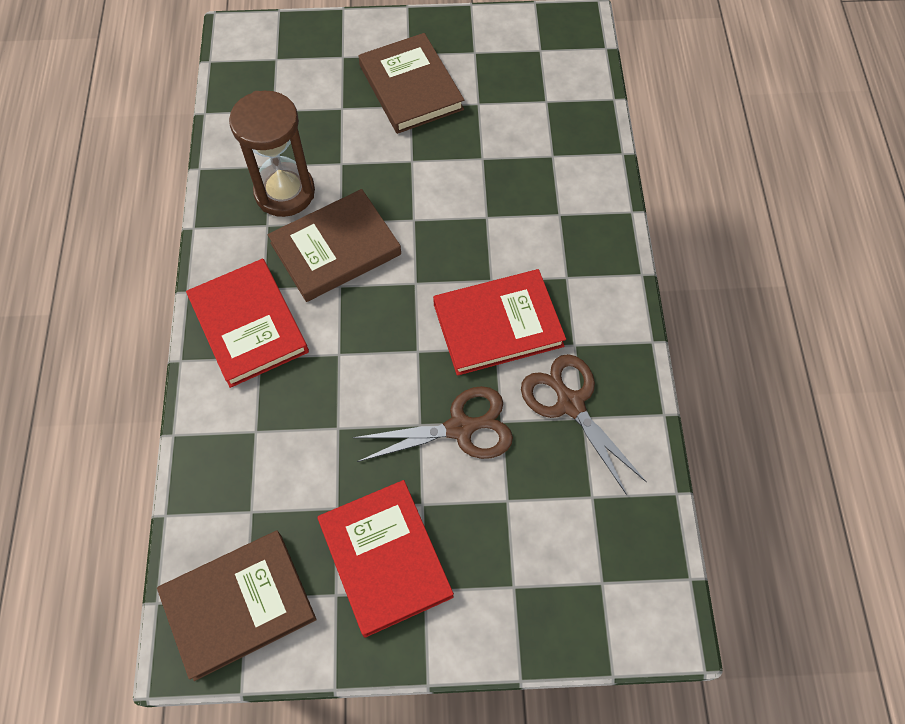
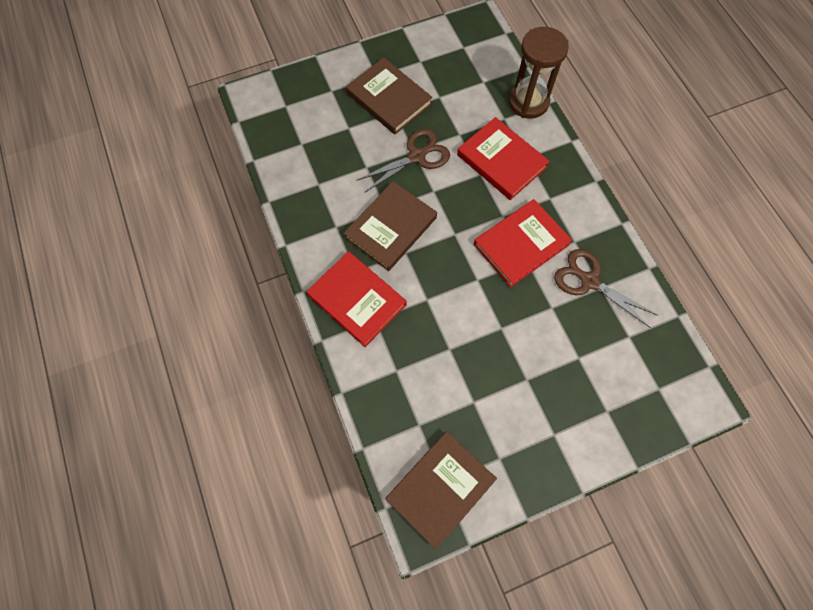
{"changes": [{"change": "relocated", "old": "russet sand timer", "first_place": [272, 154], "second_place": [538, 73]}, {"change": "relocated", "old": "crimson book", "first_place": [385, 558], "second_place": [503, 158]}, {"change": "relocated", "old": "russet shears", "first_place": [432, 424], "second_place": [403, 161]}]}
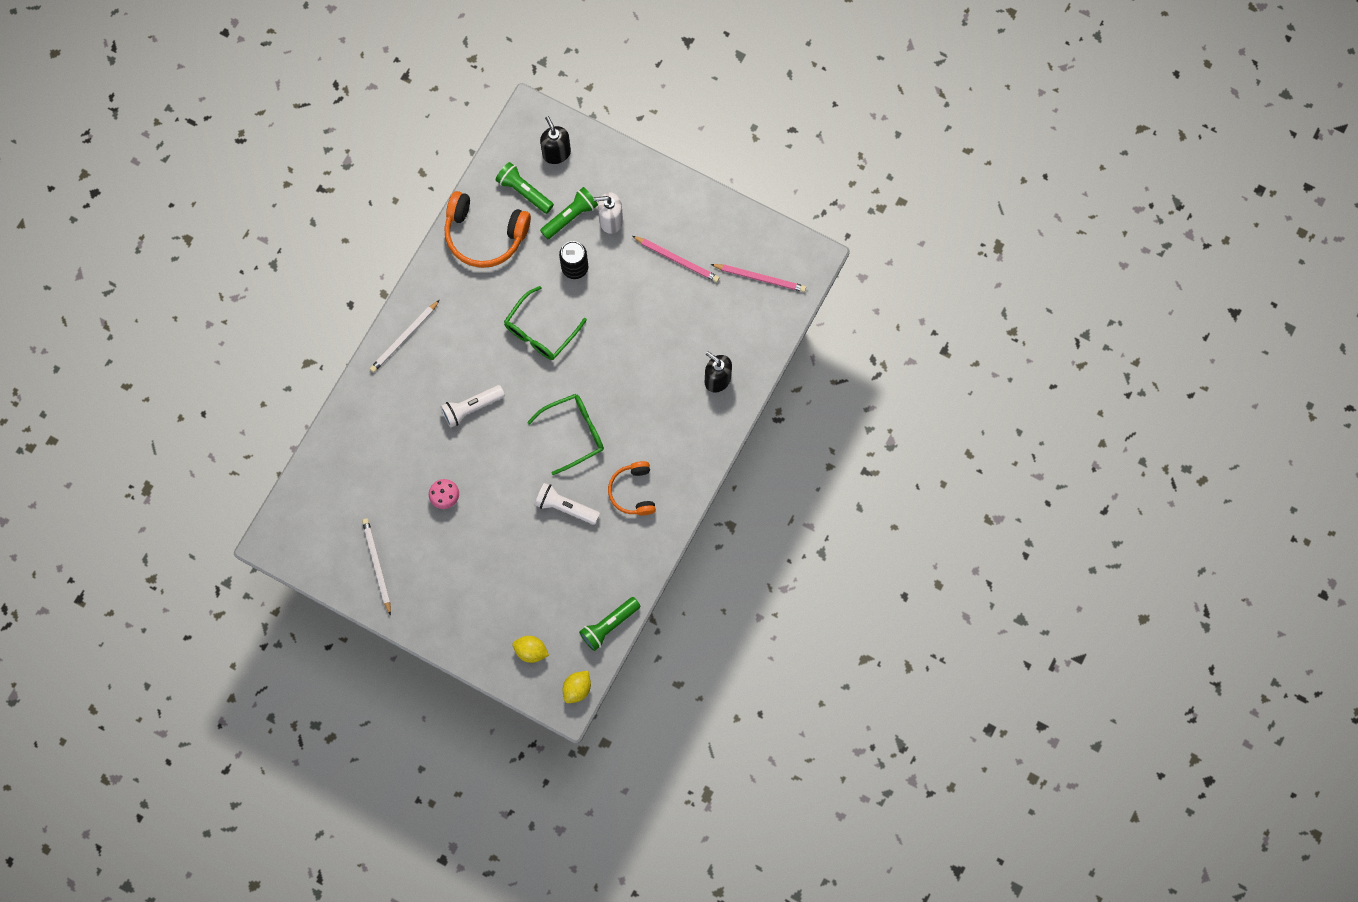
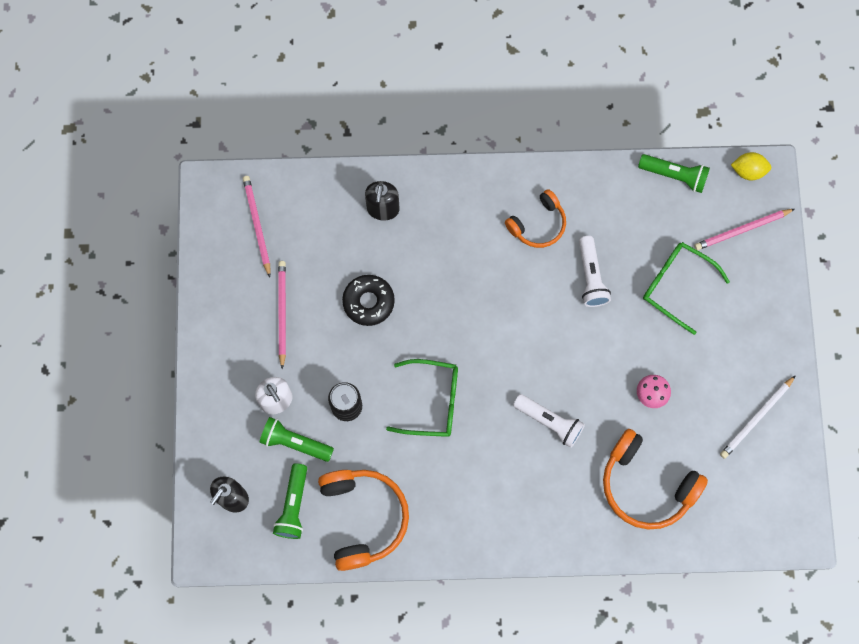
{"changes": [{"change": "missing", "old": "snow-white pencil", "first_place": [405, 336]}, {"change": "appeared", "new": "jet-black glazed donut", "second_place": [368, 300]}, {"change": "appeared", "new": "bright orange over-ear headphones", "second_place": [655, 479]}, {"change": "relocated", "old": "green spectacles", "first_place": [565, 434], "second_place": [686, 288]}, {"change": "exchanged", "old": "golden toy lemon", "new": "rosy pencil", "first_place": [531, 649], "second_place": [744, 229]}]}
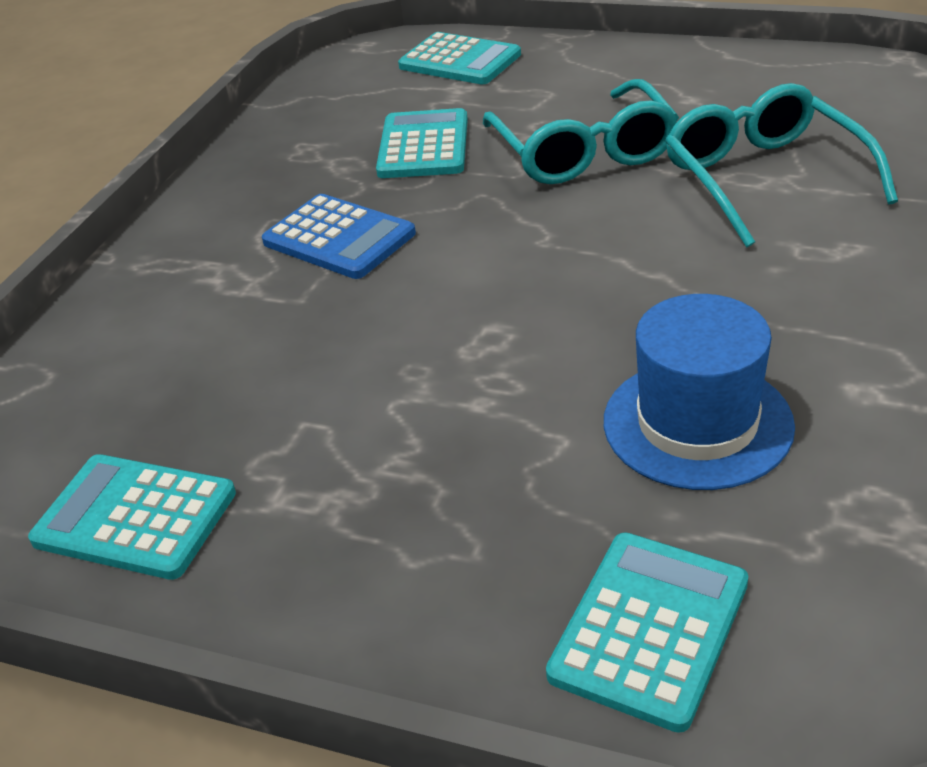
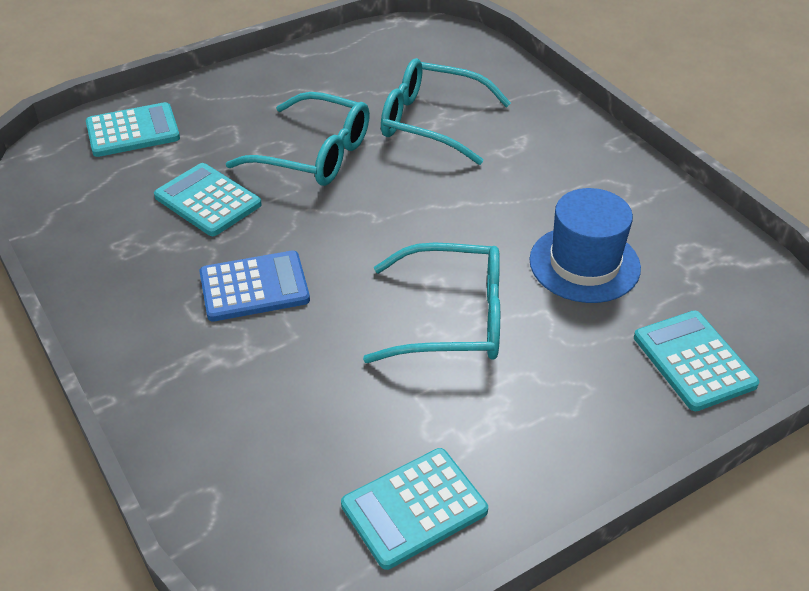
{"changes": [{"change": "appeared", "new": "aqua spectacles", "second_place": [431, 302]}]}
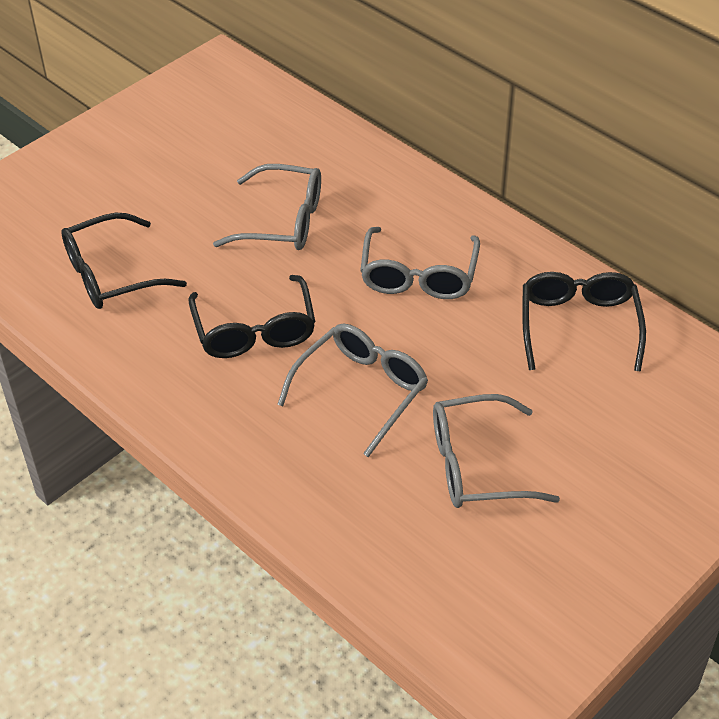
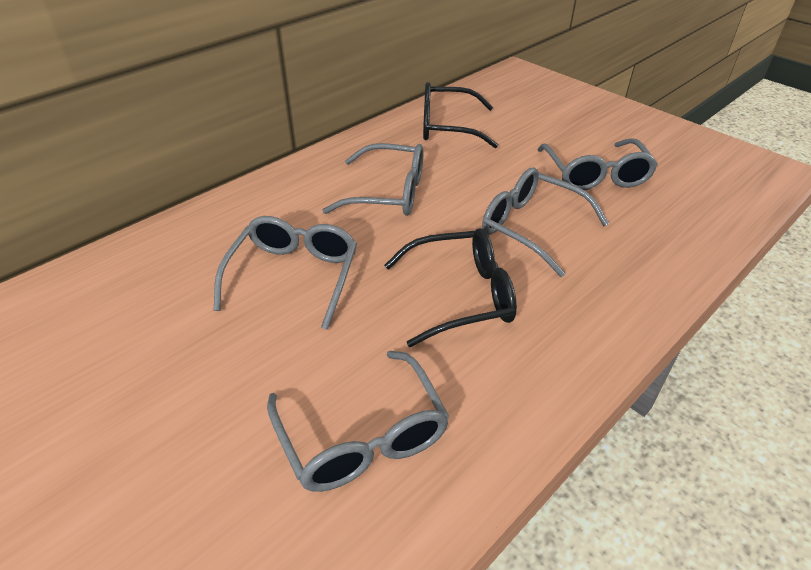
{"changes": [{"change": "colour", "old": "jet-black spectacles", "new": "grey spectacles", "first_place": [124, 261], "second_place": [358, 421]}]}
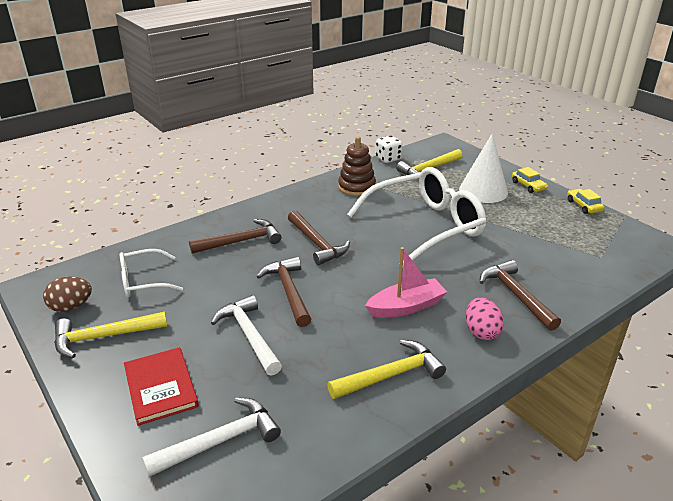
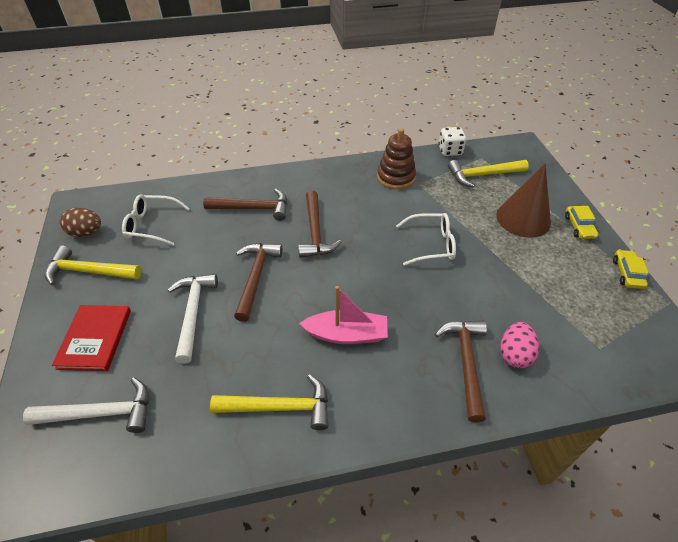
{"changes": [{"change": "relocated", "old": "rosy egg", "first_place": [485, 319], "second_place": [519, 345]}, {"change": "colour", "old": "snow-white cone shape", "new": "russet cone shape", "first_place": [483, 168], "second_place": [523, 201]}, {"change": "size", "old": "snow-white spectacles", "first_place": [416, 214], "second_place": [426, 239], "factor": 0.5}]}
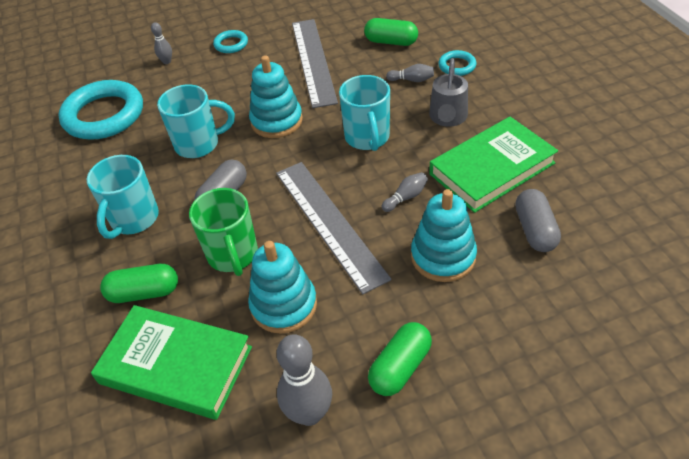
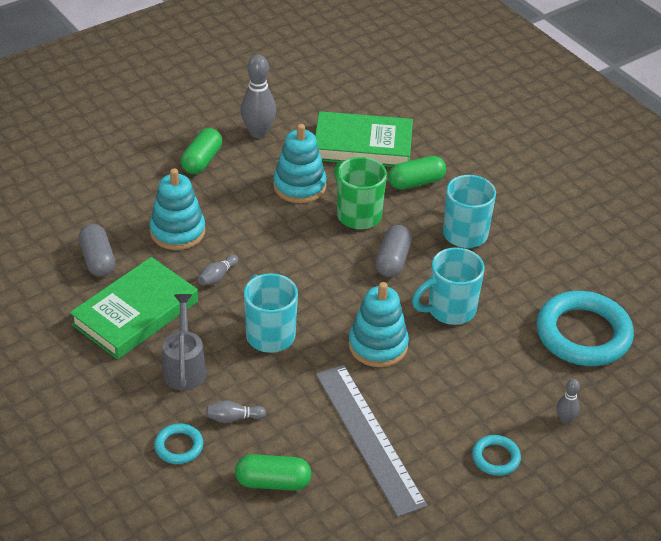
{"changes": [{"change": "missing", "old": "grey measuring stick", "first_place": [333, 228]}]}
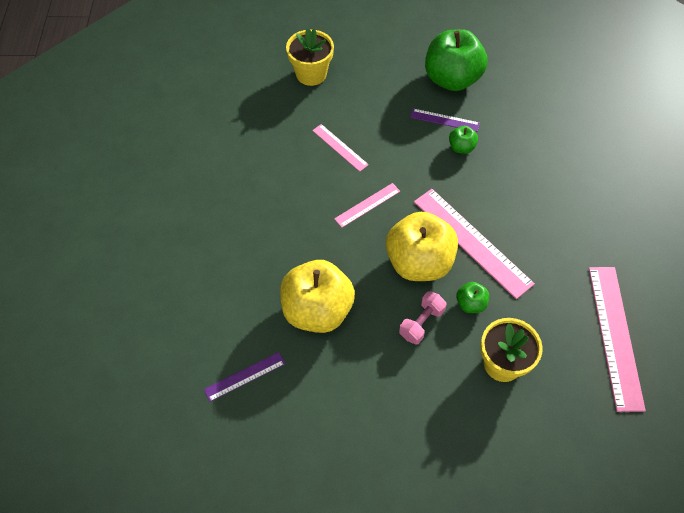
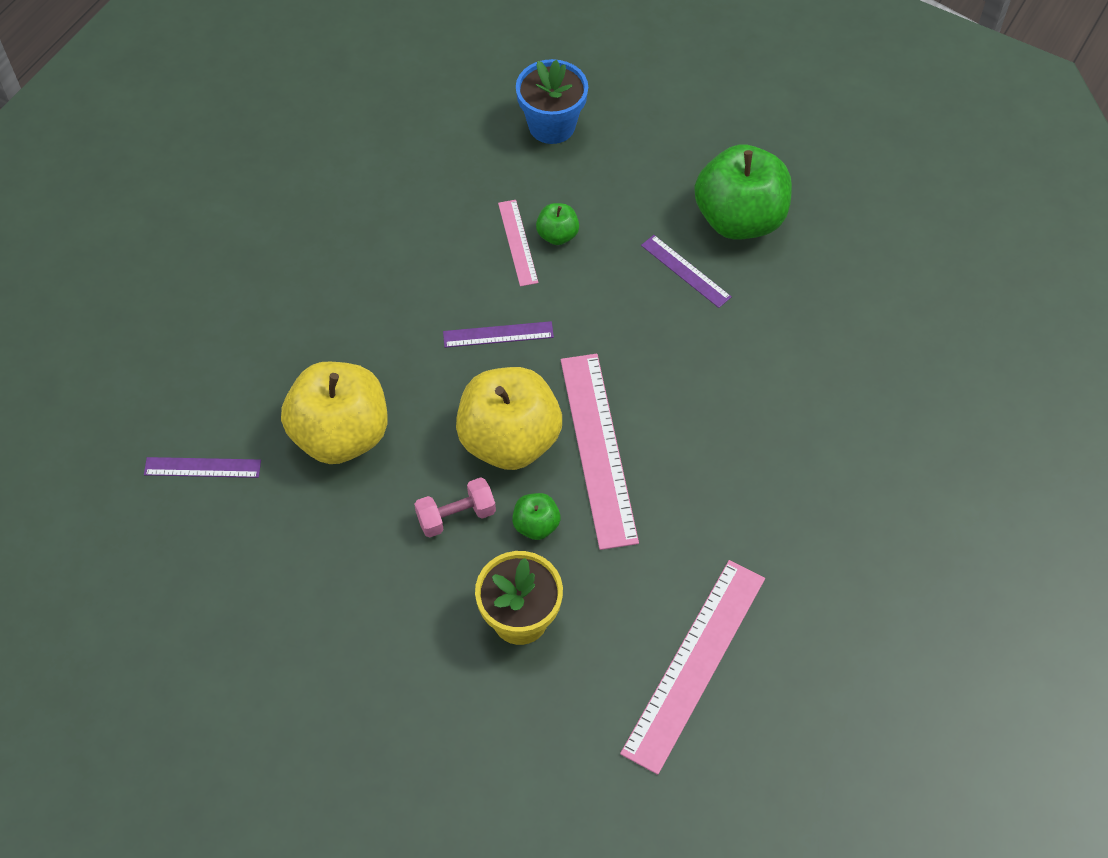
{"changes": [{"change": "relocated", "old": "green apple fruit", "first_place": [463, 140], "second_place": [557, 224]}, {"change": "colour", "old": "golden plant pot", "new": "royal blue plant pot", "first_place": [310, 57], "second_place": [552, 101]}, {"change": "colour", "old": "rosy measuring stick", "new": "royal purple measuring stick", "first_place": [367, 205], "second_place": [498, 334]}]}
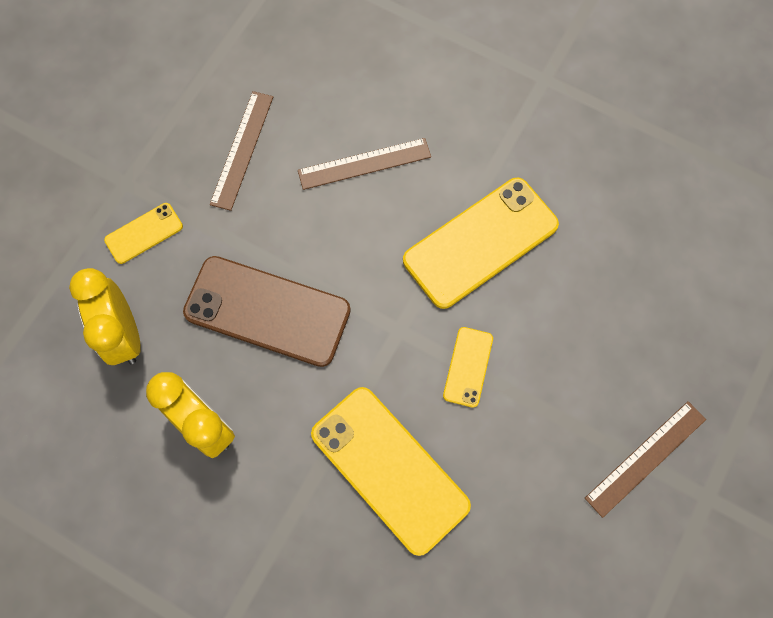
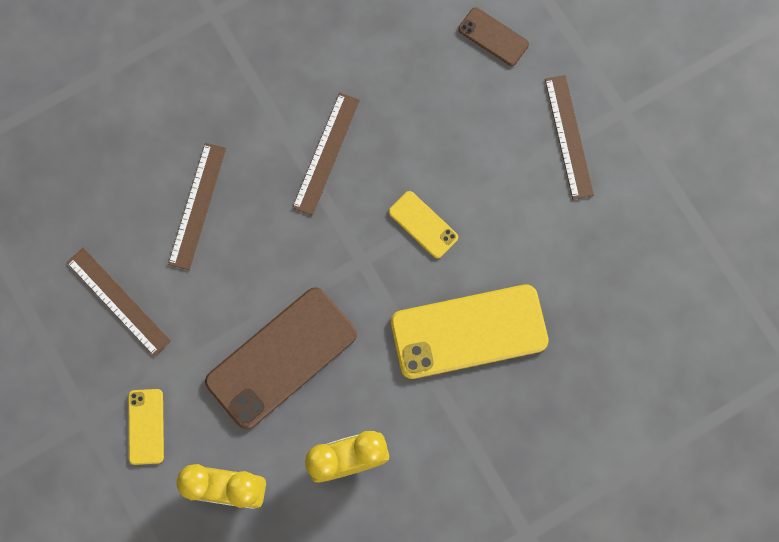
{"changes": [{"change": "appeared", "new": "russet smartphone", "second_place": [493, 36]}, {"change": "exchanged", "old": "golden smartphone", "new": "russet measuring stick", "first_place": [481, 243], "second_place": [326, 154]}]}
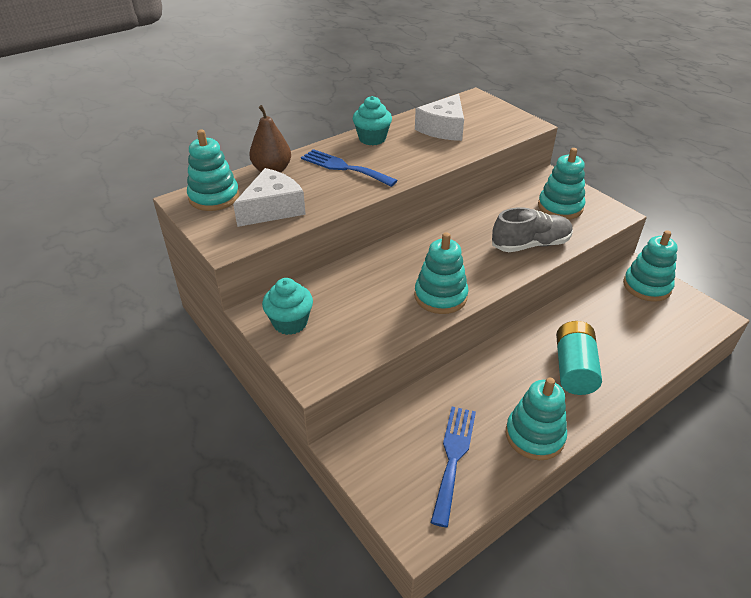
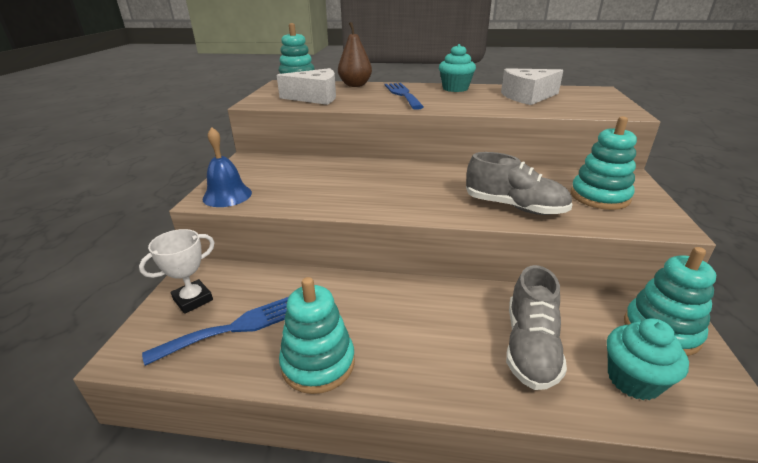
{"changes": [{"change": "missing", "old": "aqua stacking toy", "first_place": [441, 273]}, {"change": "missing", "old": "aqua power cell", "first_place": [579, 358]}, {"change": "appeared", "new": "snow-white award cup", "second_place": [177, 271]}, {"change": "appeared", "new": "royal blue school bell", "second_place": [227, 167]}, {"change": "appeared", "new": "grey sneaker", "second_place": [536, 327]}, {"change": "relocated", "old": "aqua fairy cake", "first_place": [287, 306], "second_place": [648, 359]}]}
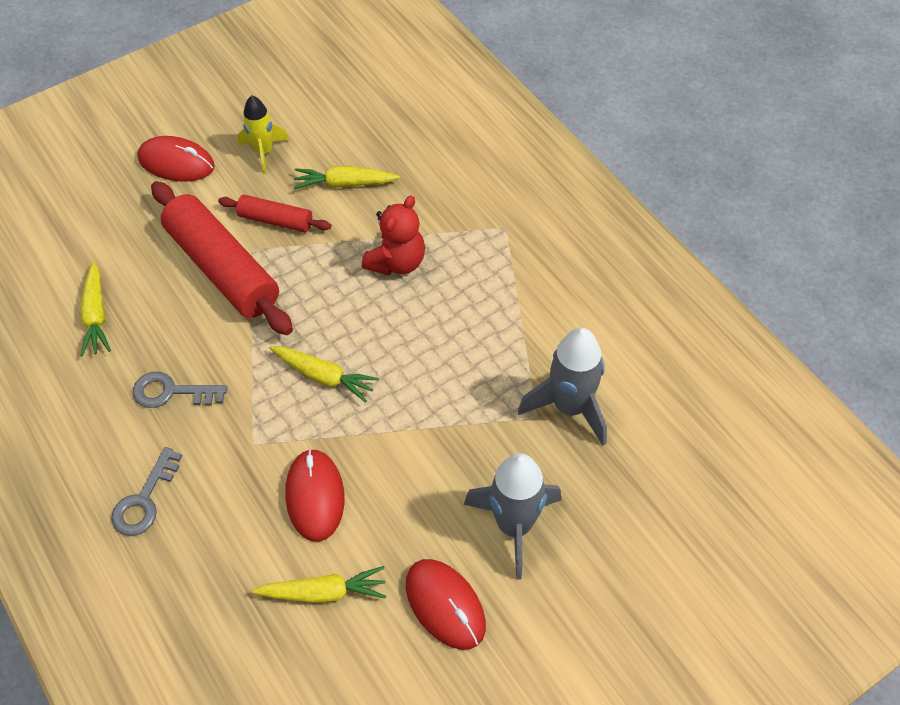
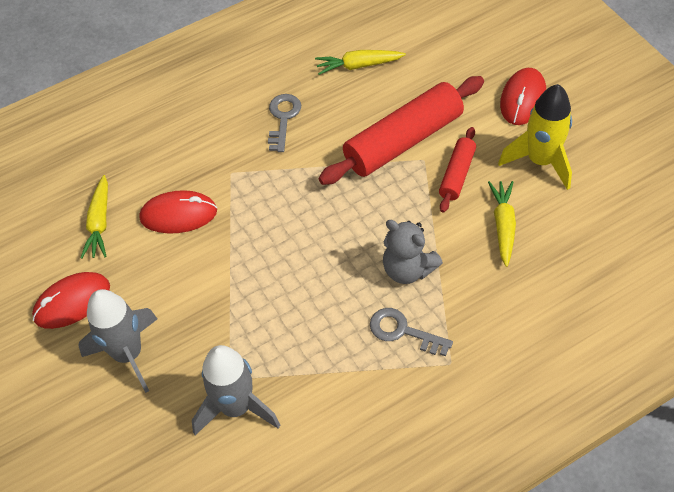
{"changes": [{"change": "missing", "old": "golden toy carrot", "first_place": [324, 374]}, {"change": "relocated", "old": "grey key", "first_place": [146, 491], "second_place": [411, 332]}, {"change": "colour", "old": "crimson teddy bear", "new": "grey teddy bear", "first_place": [393, 235], "second_place": [413, 252]}, {"change": "size", "old": "golden toy rocket", "first_place": [263, 134], "second_place": [535, 137], "factor": 1.56}]}
